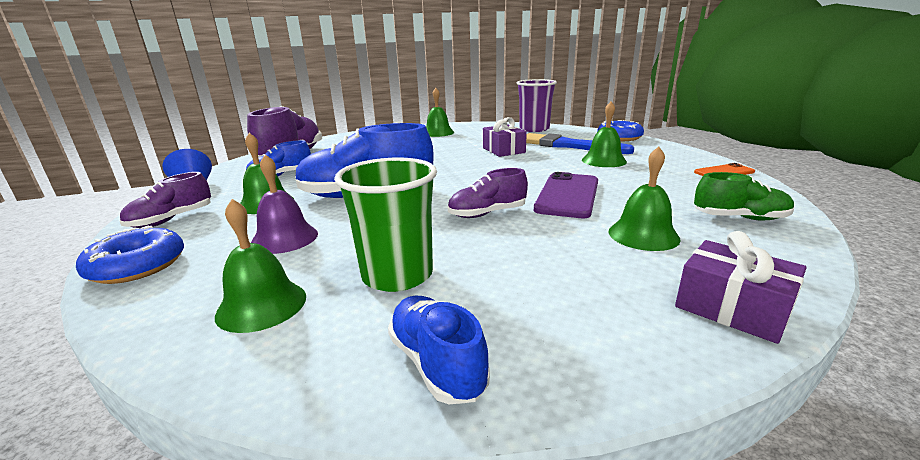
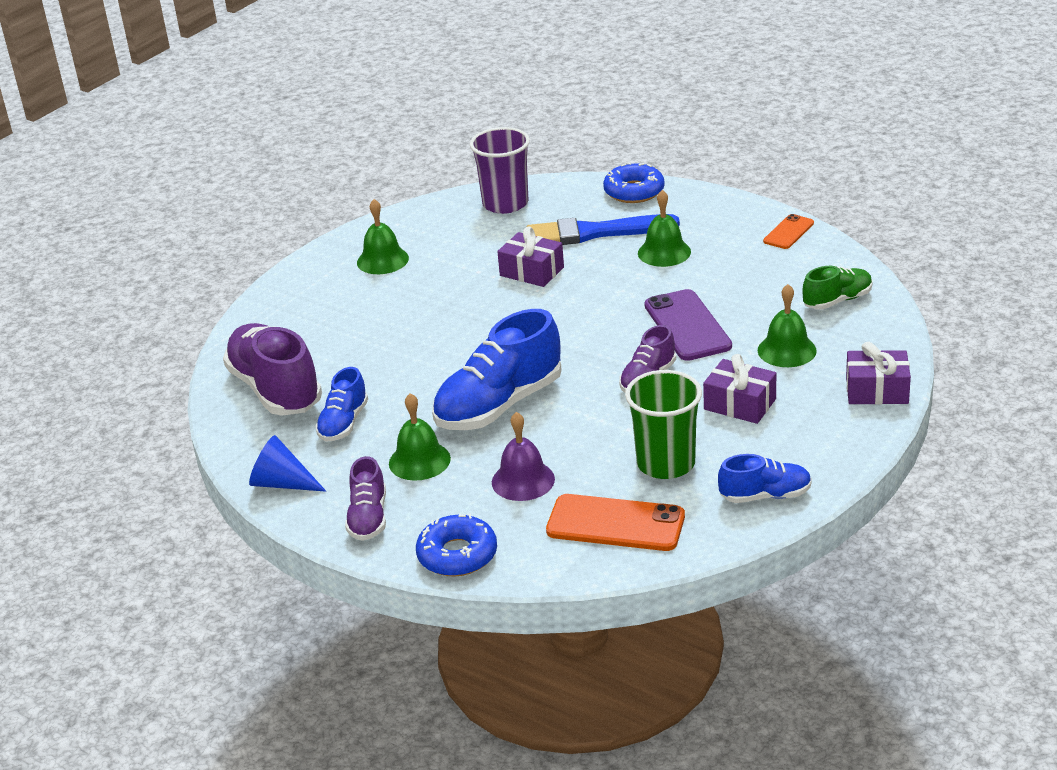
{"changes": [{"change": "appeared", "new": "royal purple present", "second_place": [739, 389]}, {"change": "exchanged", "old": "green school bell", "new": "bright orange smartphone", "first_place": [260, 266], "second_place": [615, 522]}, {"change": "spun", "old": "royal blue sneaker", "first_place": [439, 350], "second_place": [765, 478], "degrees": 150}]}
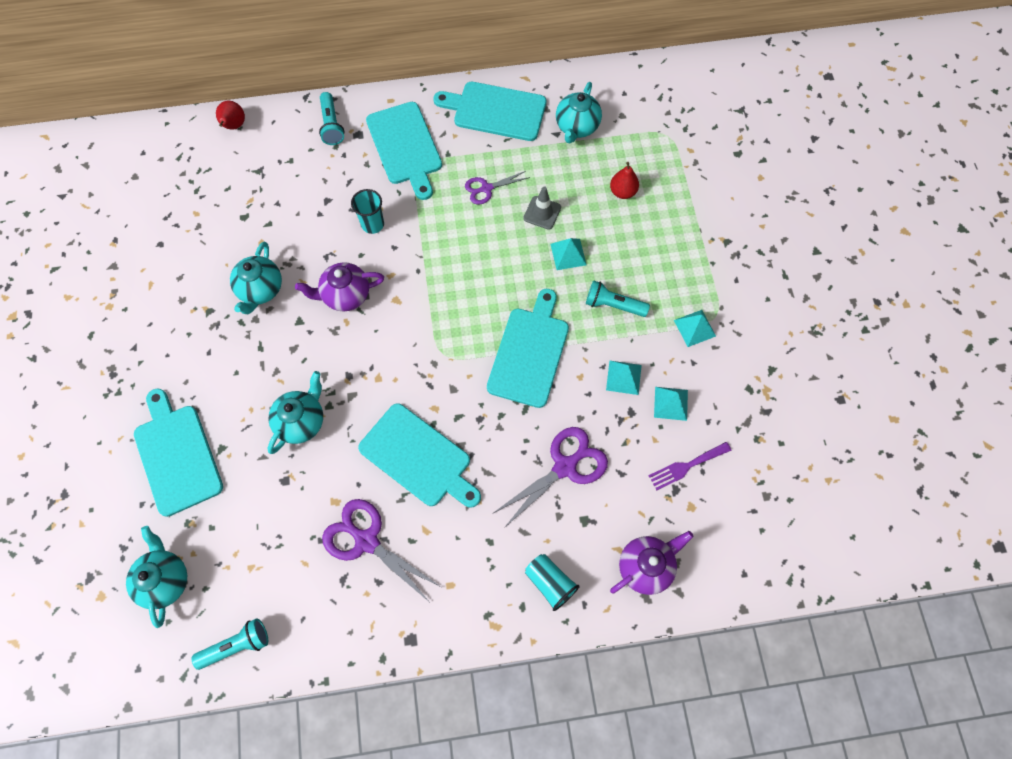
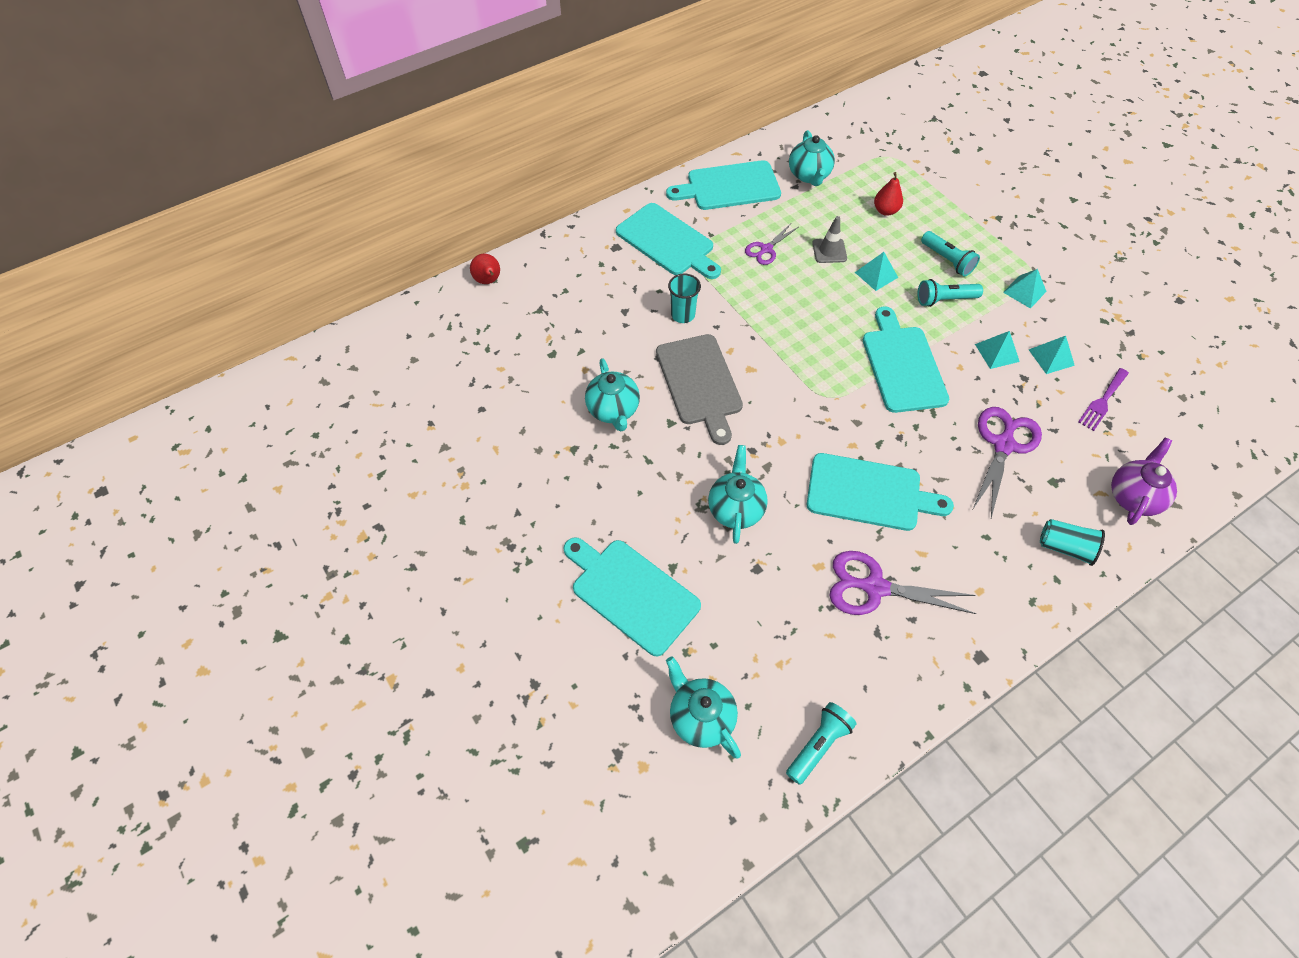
{"changes": [{"change": "relocated", "old": "aqua pocket torch", "first_place": [331, 118], "second_place": [950, 254]}, {"change": "exchanged", "old": "royal purple teapot", "new": "grey chopping board", "first_place": [339, 287], "second_place": [699, 389]}]}
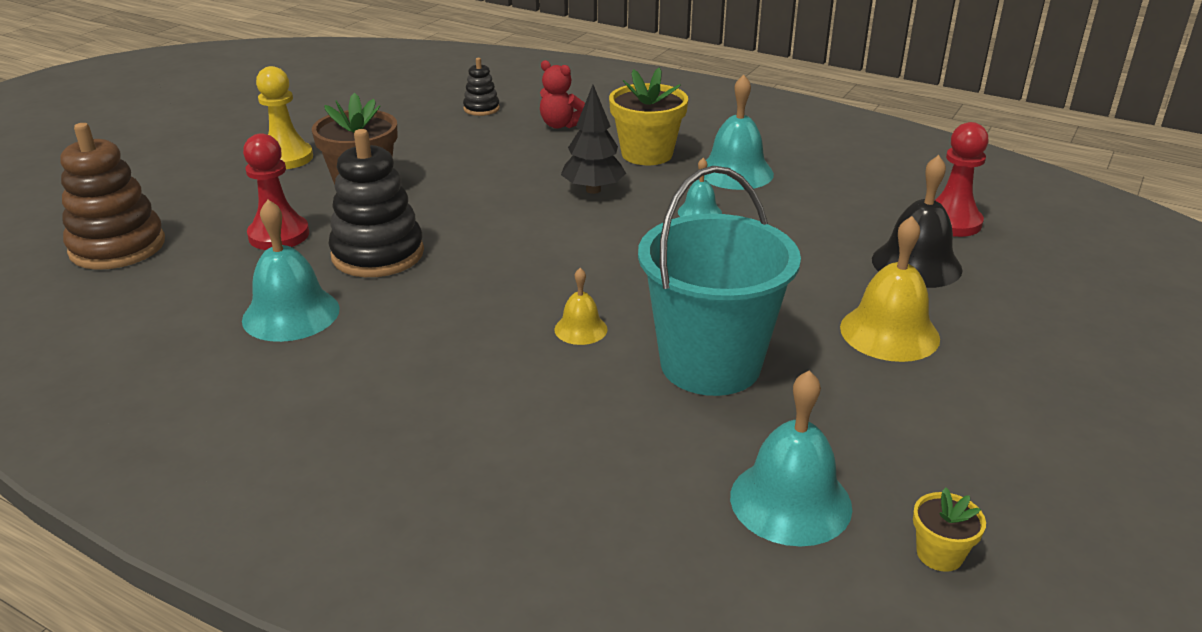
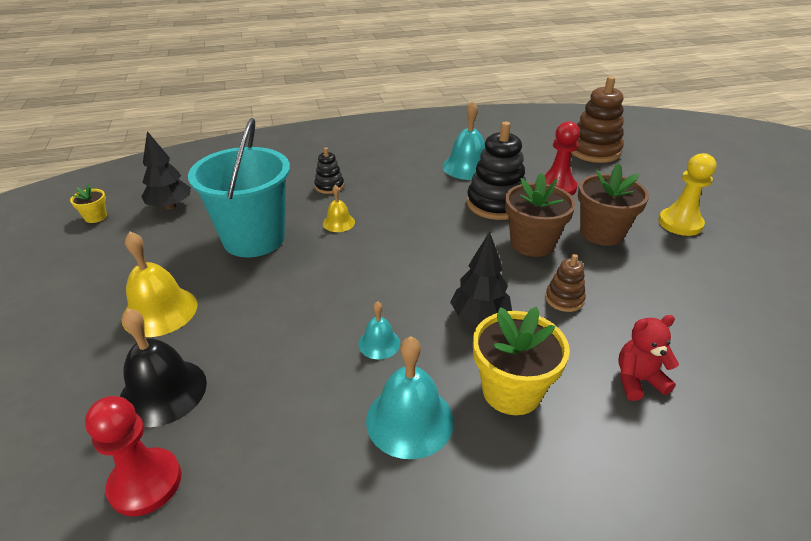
{"changes": [{"change": "appeared", "new": "russet plant pot", "second_place": [540, 214]}, {"change": "appeared", "new": "russet stacking toy", "second_place": [565, 283]}, {"change": "relocated", "old": "jet-black stacking toy", "first_place": [481, 87], "second_place": [329, 170]}, {"change": "exchanged", "old": "aqua school bell", "new": "jet-black tree", "first_place": [791, 458], "second_place": [166, 170]}]}
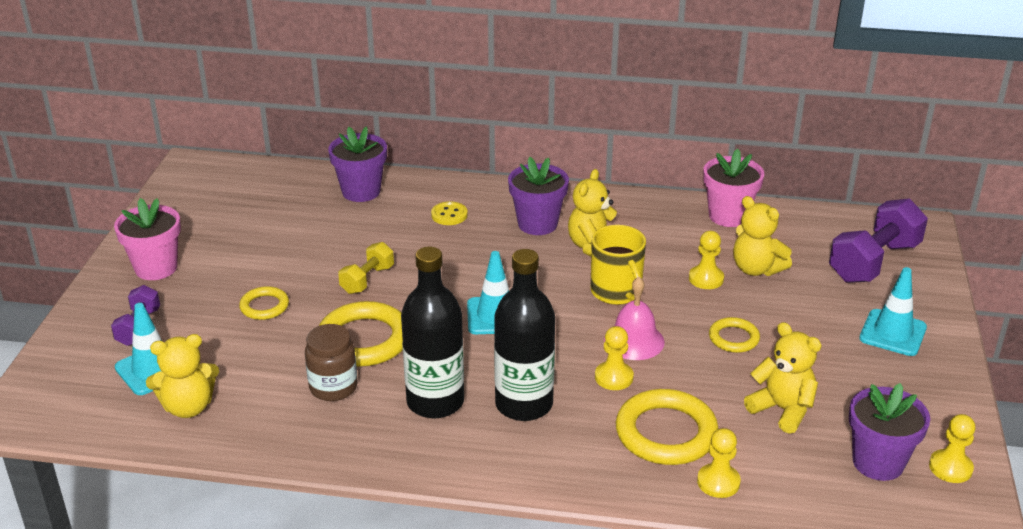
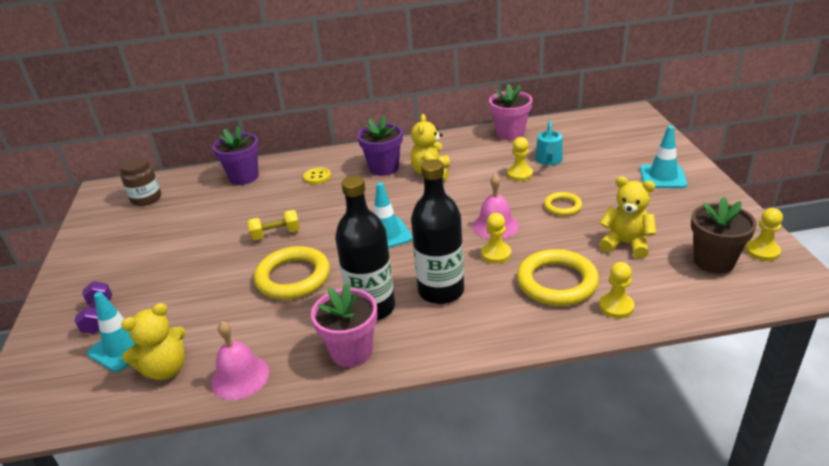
{"changes": [{"change": "missing", "old": "golden torus", "first_place": [264, 303]}, {"change": "missing", "old": "golden tea mug", "first_place": [618, 265]}, {"change": "missing", "old": "royal purple dumbbell", "first_place": [878, 240]}, {"change": "appeared", "new": "rosy school bell", "second_place": [240, 360]}, {"change": "relocated", "old": "rosy plant pot", "first_place": [147, 239], "second_place": [344, 325]}, {"change": "relocated", "old": "russet jar", "first_place": [331, 362], "second_place": [140, 181]}, {"change": "exchanged", "old": "golden teddy bear", "new": "aqua watering pot", "first_place": [762, 236], "second_place": [549, 142]}, {"change": "colour", "old": "royal purple plant pot", "new": "russet plant pot", "first_place": [889, 432], "second_place": [724, 235]}, {"change": "spun", "old": "golden dumbbell", "first_place": [366, 268], "second_place": [273, 225], "degrees": 60}]}
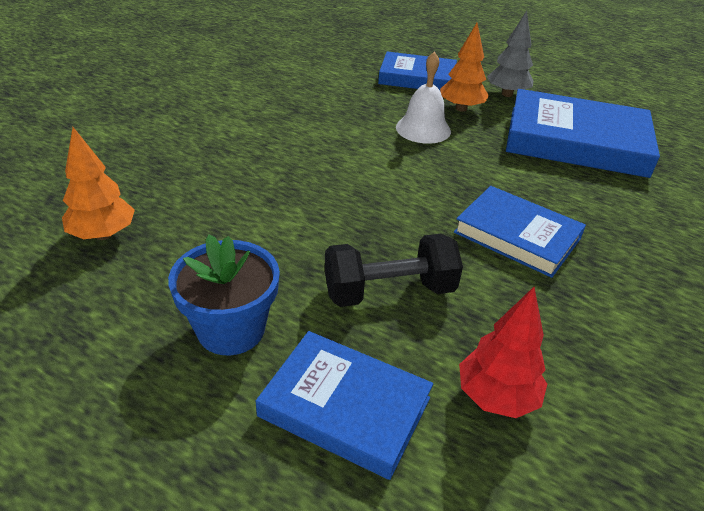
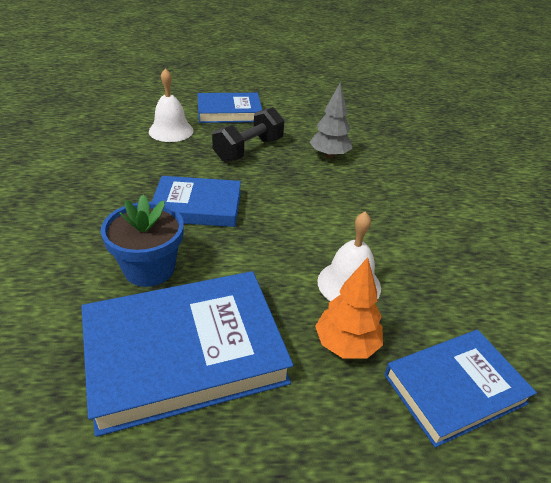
{"changes": [{"change": "missing", "old": "bright orange tree", "first_place": [98, 183]}, {"change": "relocated", "old": "royal blue plant pot", "first_place": [224, 294], "second_place": [142, 241]}, {"change": "relocated", "old": "grey tree", "first_place": [510, 54], "second_place": [331, 120]}, {"change": "exchanged", "old": "crimson tree", "new": "snow-white school bell", "first_place": [503, 352], "second_place": [171, 105]}]}
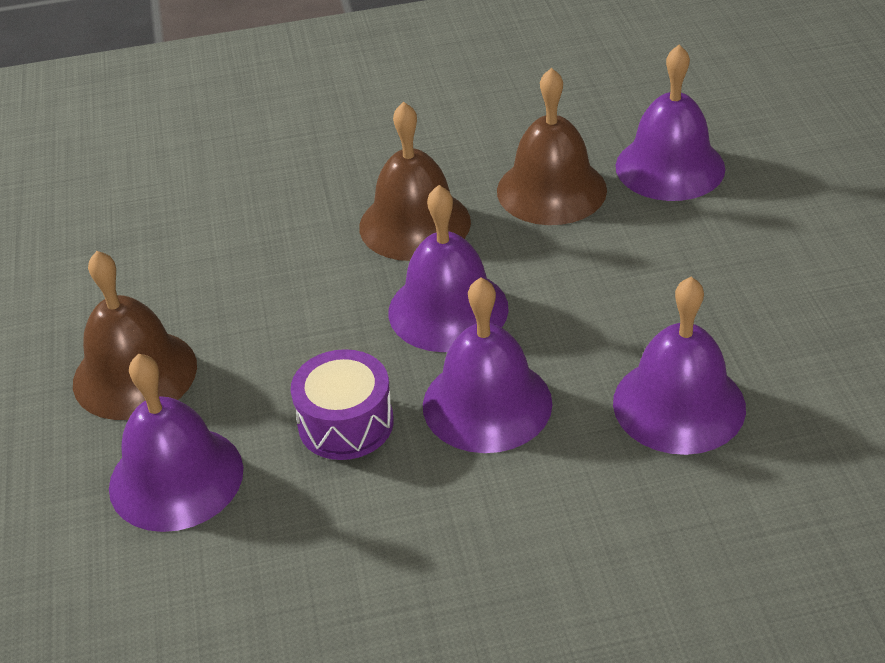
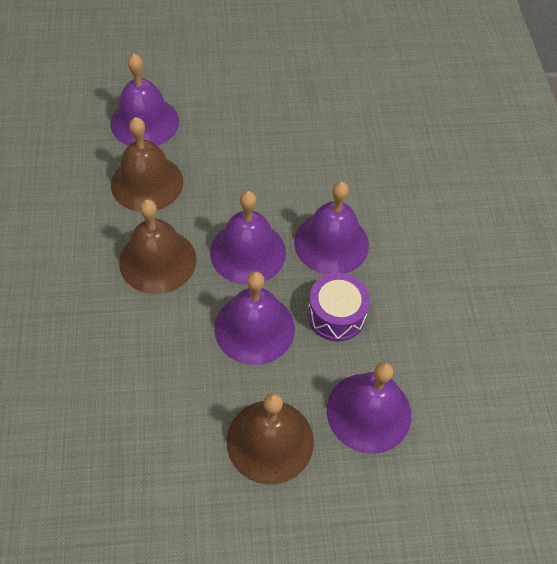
{"changes": [{"change": "relocated", "old": "royal purple school bell", "first_place": [679, 366], "second_place": [254, 318]}]}
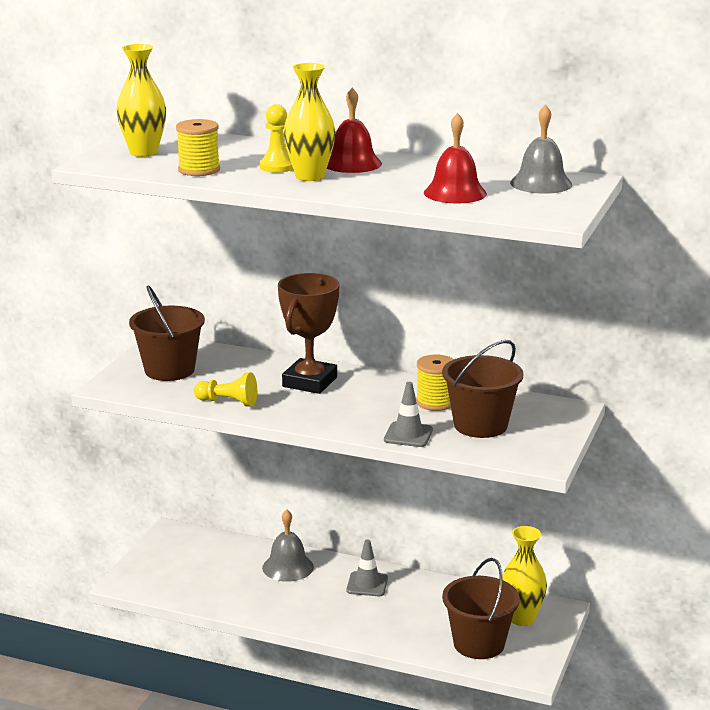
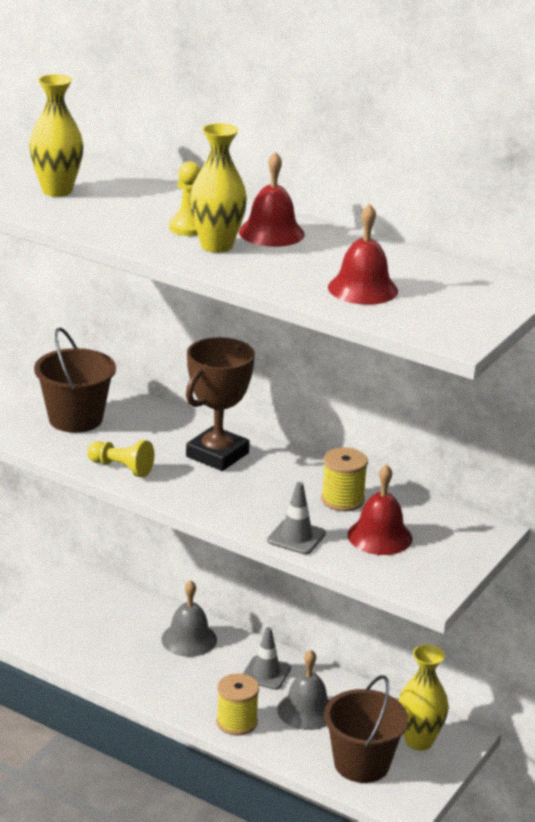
{"changes": [{"change": "relocated", "old": "golden bobbin", "first_place": [198, 147], "second_place": [237, 704]}, {"change": "relocated", "old": "grey school bell", "first_place": [541, 149], "second_place": [303, 690]}, {"change": "exchanged", "old": "russet bucket", "new": "crimson school bell", "first_place": [483, 389], "second_place": [380, 509]}]}
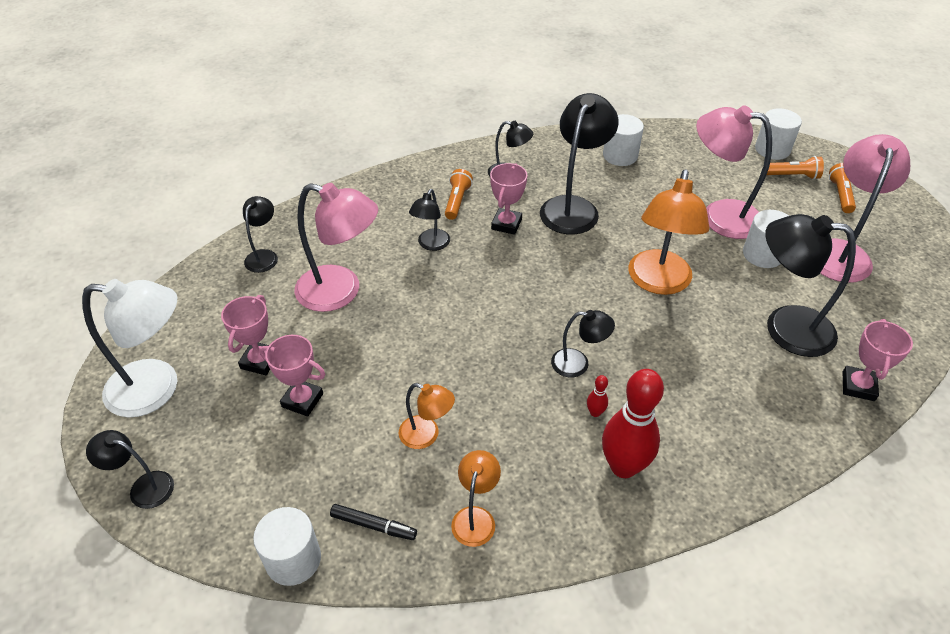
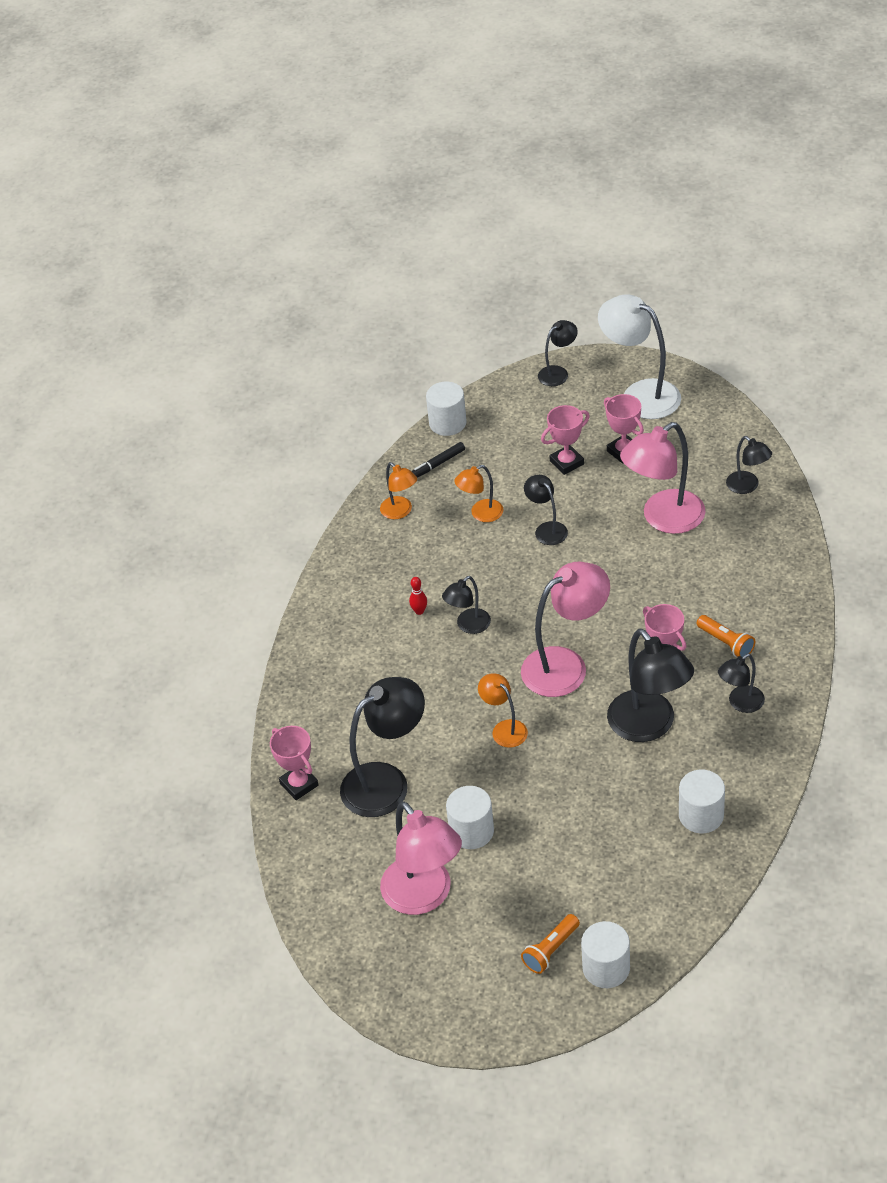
{"changes": [{"change": "missing", "old": "crimson skittle", "first_place": [633, 423]}, {"change": "missing", "old": "bright orange pocket torch", "first_place": [842, 188]}, {"change": "relocated", "old": "jet-black lamp", "first_place": [429, 220], "second_place": [546, 510]}, {"change": "relocated", "old": "rosy lamp", "first_place": [734, 172], "second_place": [565, 629]}, {"change": "spun", "old": "snow-white lamp", "first_place": [129, 348], "second_place": [639, 356], "degrees": 90}, {"change": "size", "old": "bright orange lamp", "first_place": [669, 232], "second_place": [503, 711], "factor": 0.53}]}
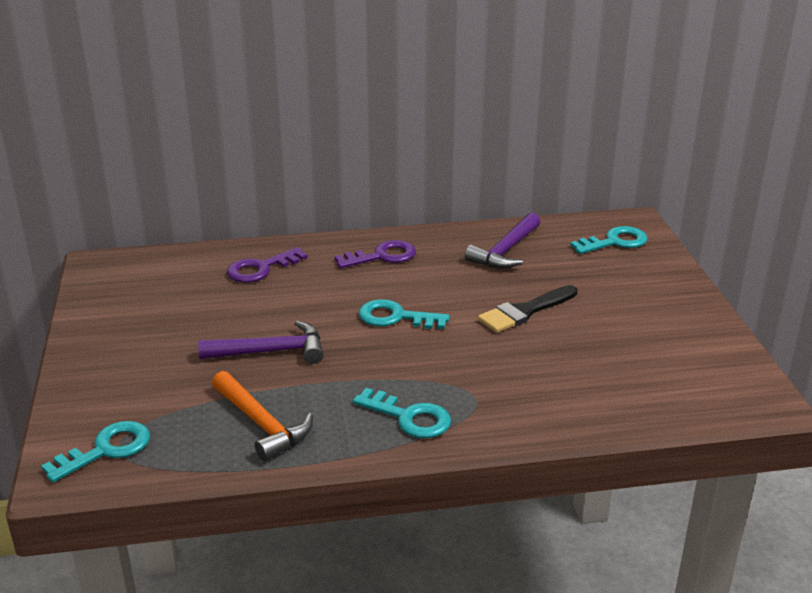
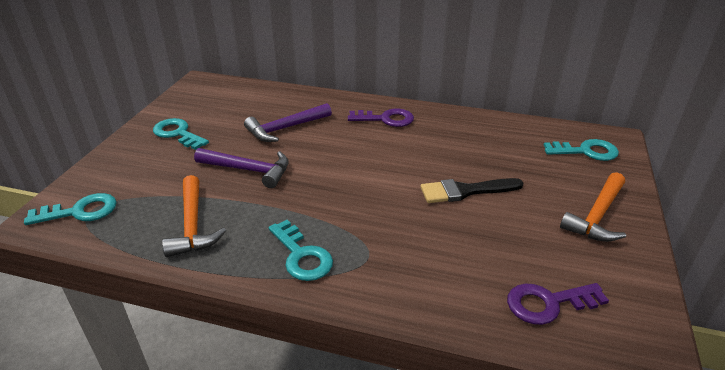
{"changes": [{"change": "appeared", "new": "bright orange carpenter's hammer", "second_place": [593, 207]}, {"change": "relocated", "old": "royal purple key", "first_place": [267, 264], "second_place": [558, 304]}, {"change": "relocated", "old": "aqua key", "first_place": [404, 314], "second_place": [181, 134]}, {"change": "relocated", "old": "royal purple carpenter's hammer", "first_place": [502, 240], "second_place": [288, 122]}]}
